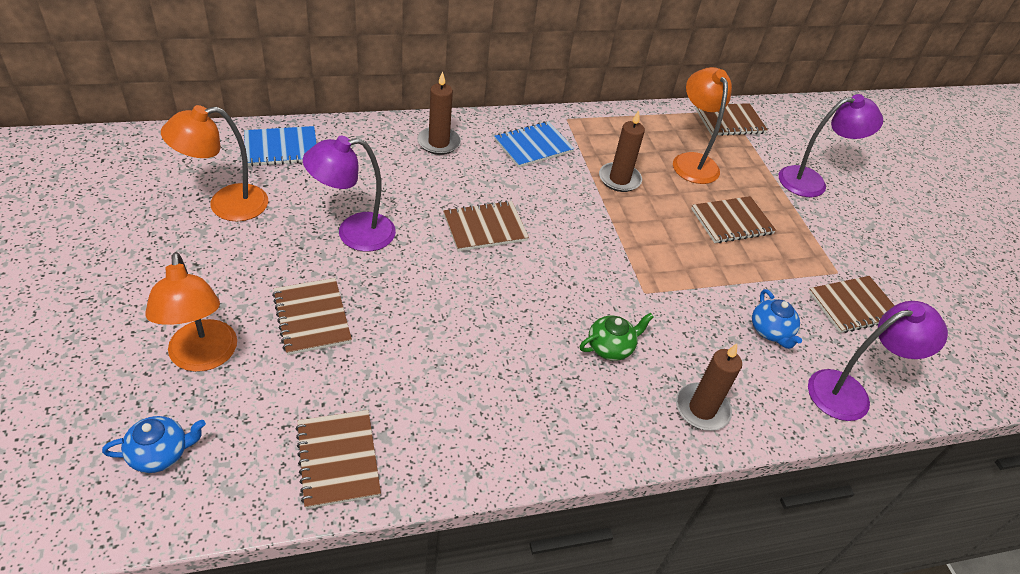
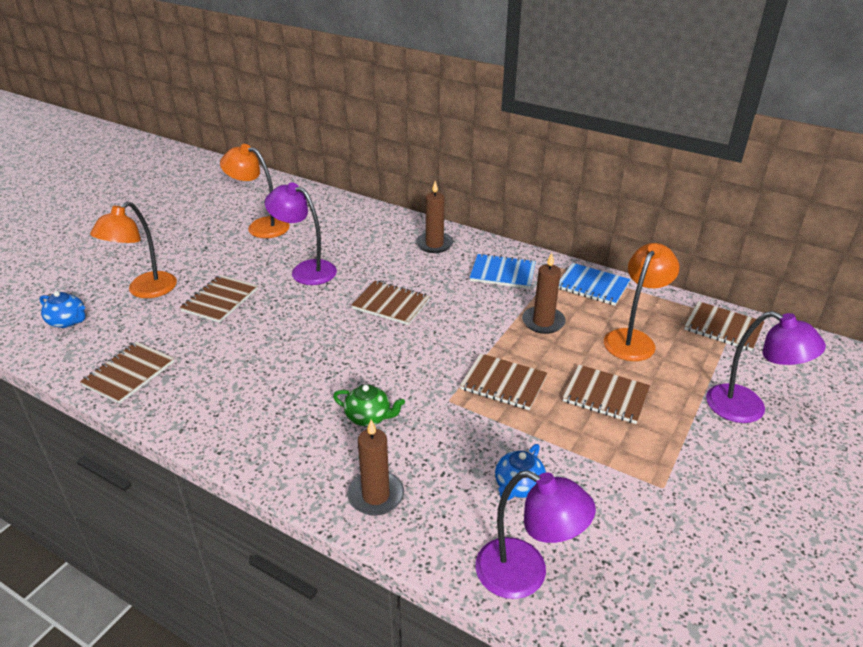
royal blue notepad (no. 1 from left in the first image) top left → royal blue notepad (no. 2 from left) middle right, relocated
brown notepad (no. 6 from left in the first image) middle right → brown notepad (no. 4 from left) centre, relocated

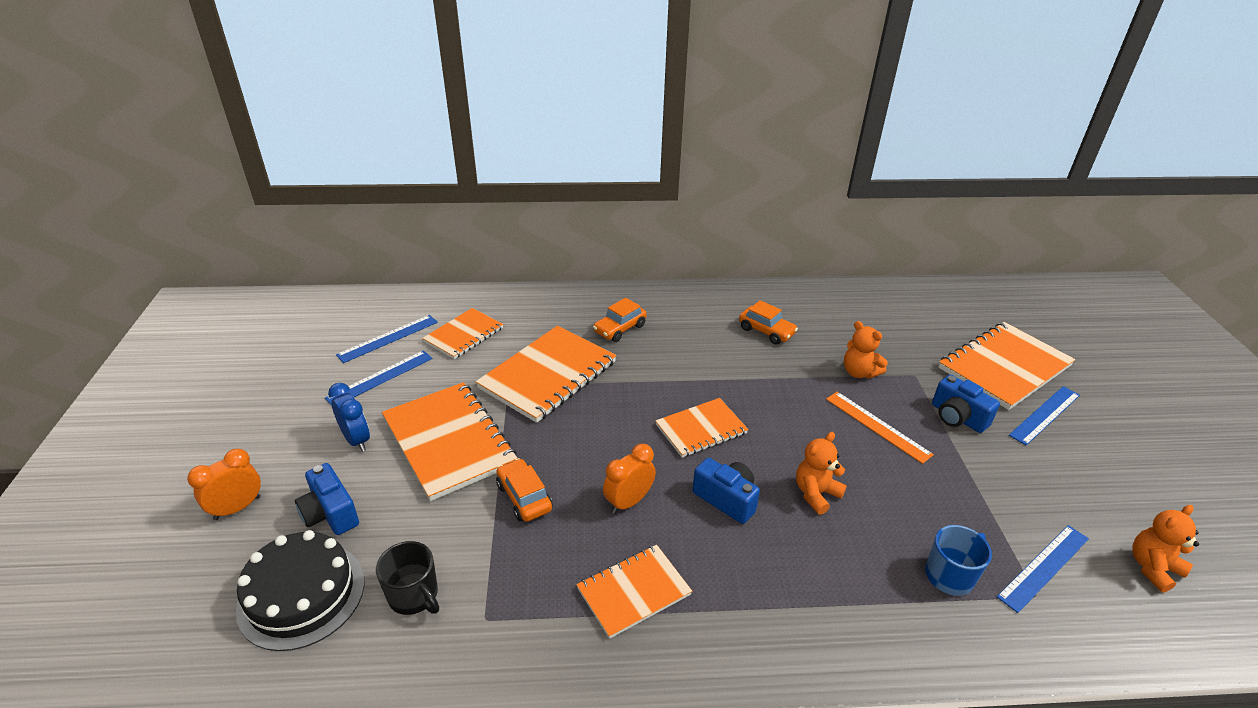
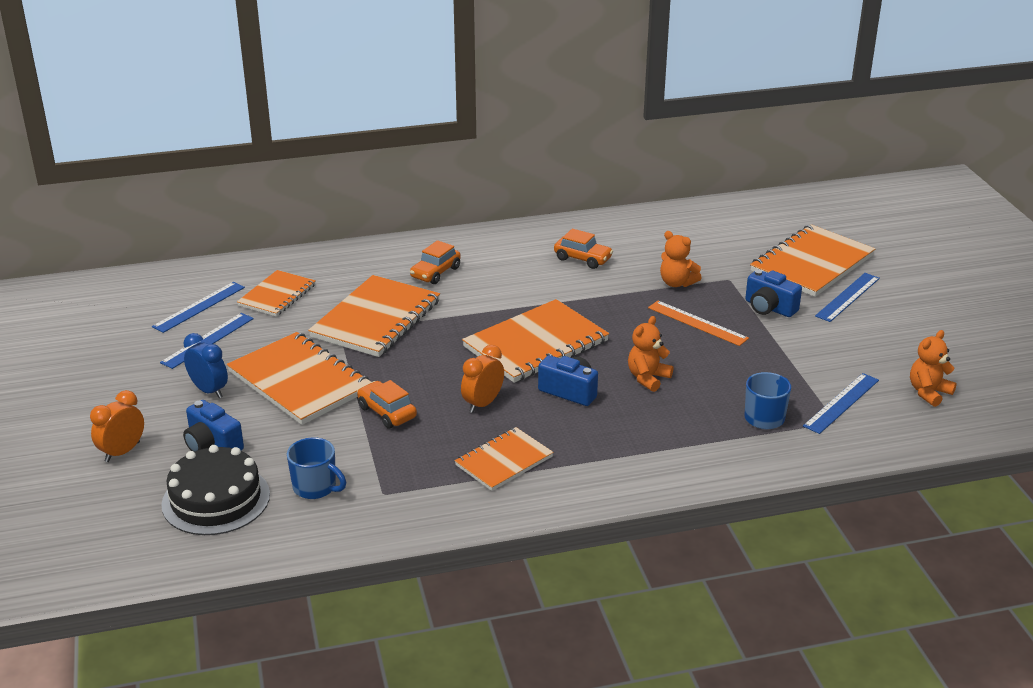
orange-coloured notepad (no. 5 from left) centre, x1.67
jet-black coffee mug bottom left → royal blue coffee mug (no. 1 from left) bottom left

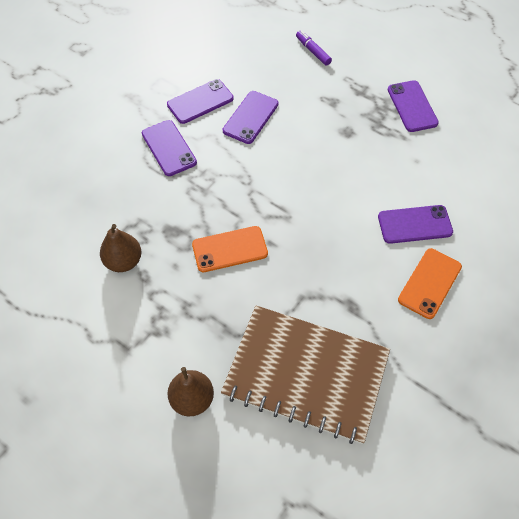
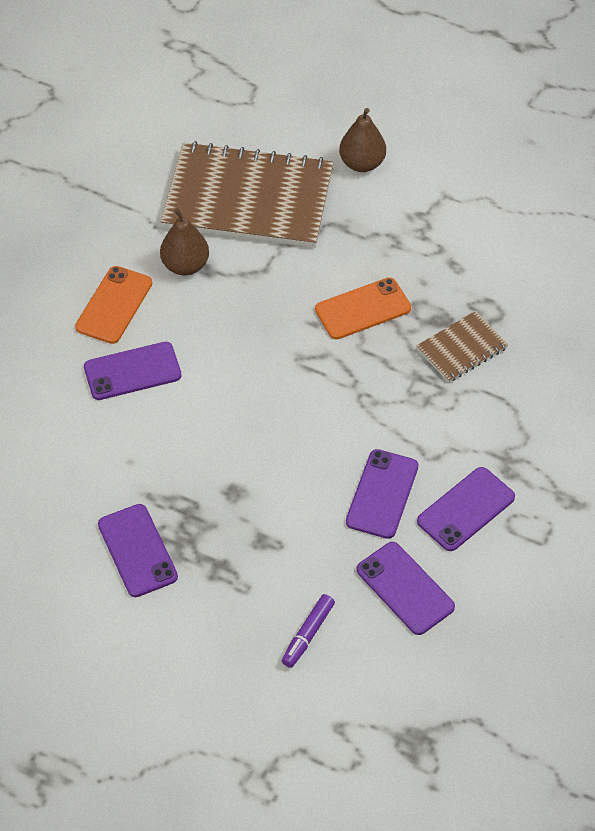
purple marker top centre → purple marker bottom centre, 75 degrees clockwise
purple phone (no. 1 from left in the first image) top left → purple phone (no. 4 from left) bottom right, relocated
brown pear (no. 1 from left) middle left → brown pear (no. 1 from left) top left, relocated
- → brown notepad (no. 2 from left) middle right

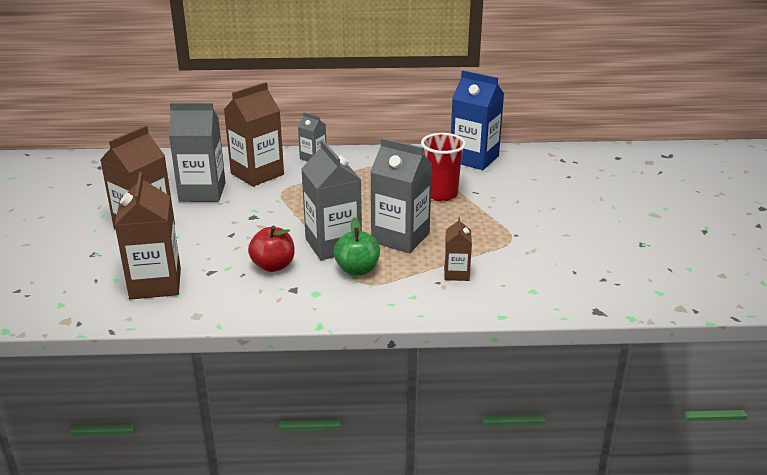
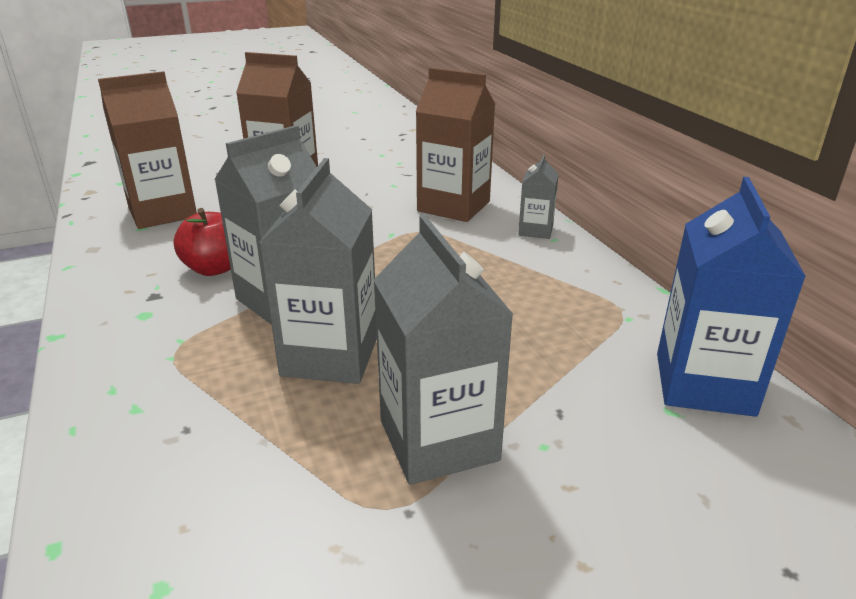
grey juice carton (no. 1 from left in the first image) top left → grey juice carton (no. 3 from left) centre, relocated
scarlet tumbler centre → -
green apple fruit centre → -
brown juice carton (no. 4 from left) centre → -

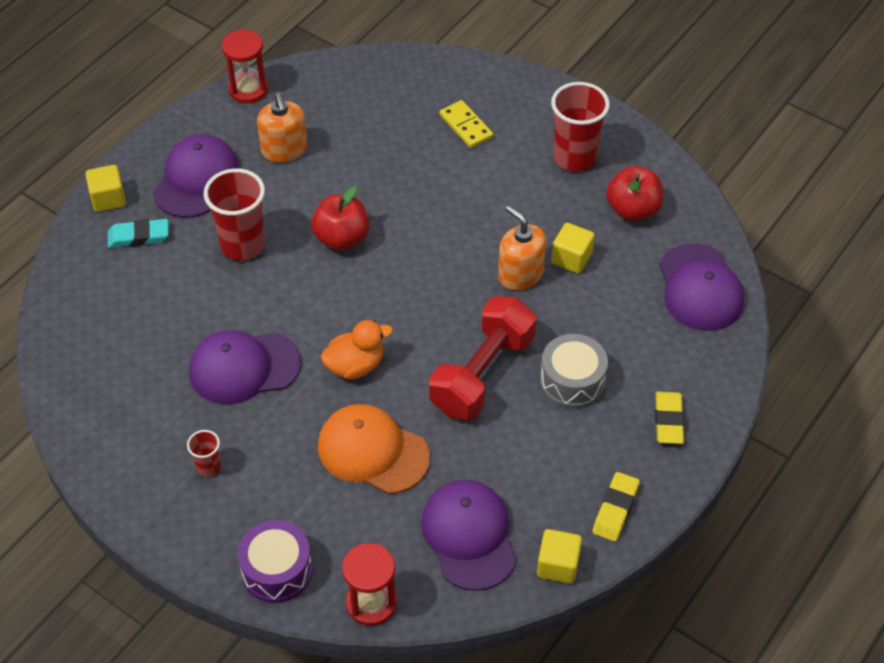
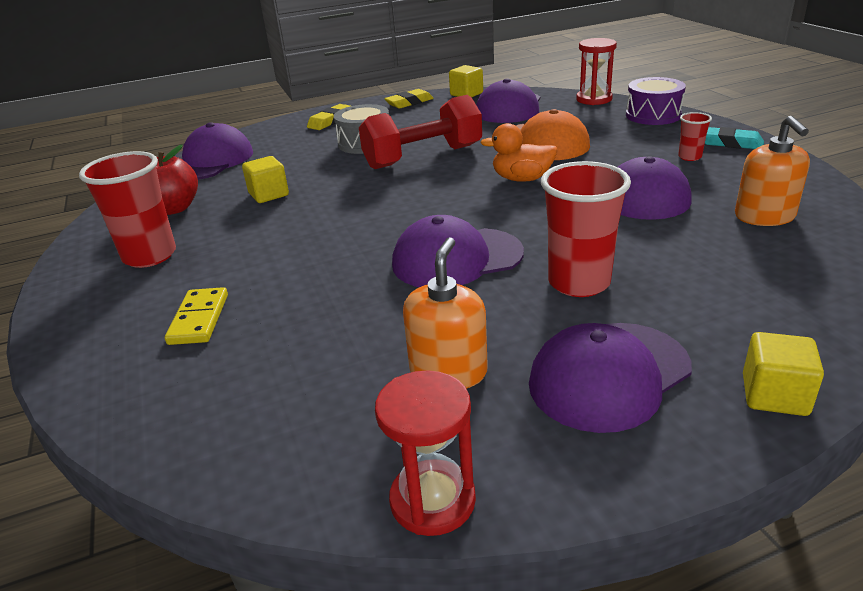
scarlet apple fruit (no. 1 from left) top centre → purple peaked cap (no. 2 from left) centre
orange-coloured soap dispenser (no. 2 from left) centre → orange-coloured soap dispenser (no. 2 from left) top right, relocated
teal pencil eraser middle left → teal pencil eraser top right, relocated

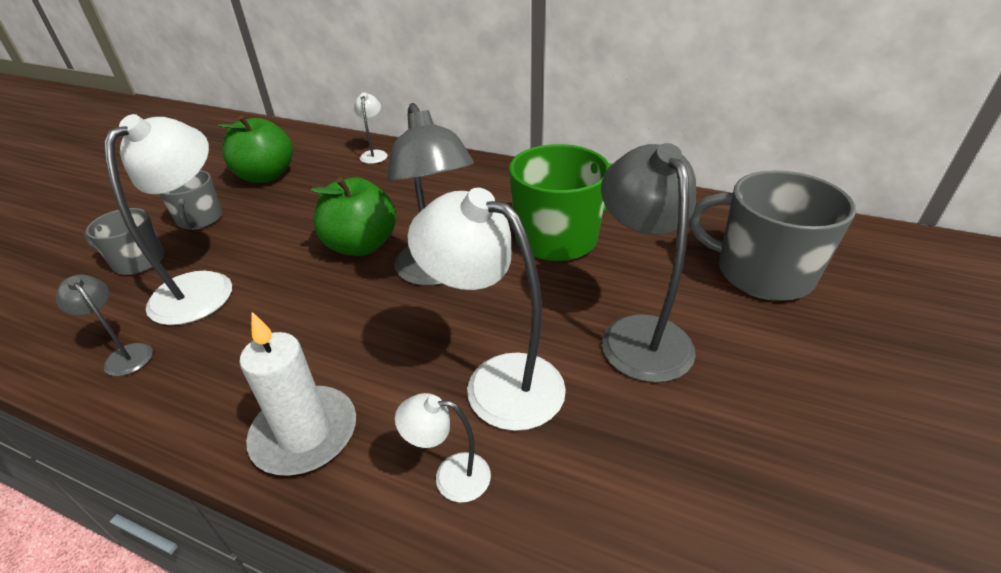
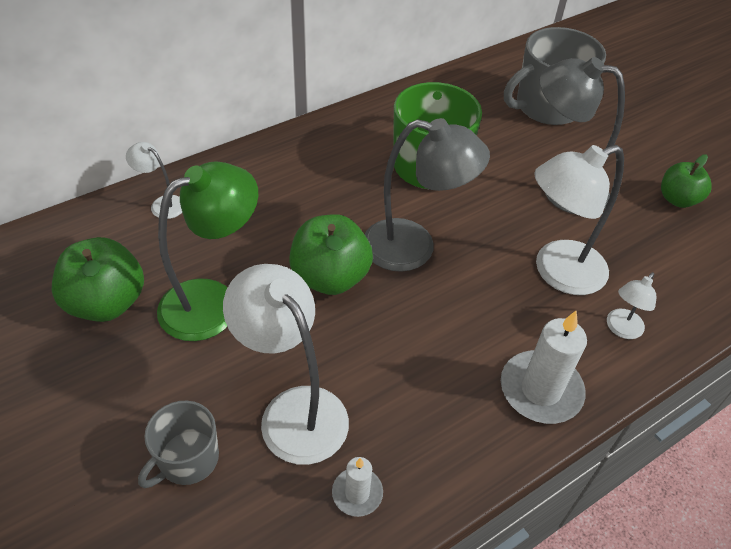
grey coffee mug (no. 2 from left) middle left → -
grey reading lamp (no. 1 from left) middle left → snow-white pillar candle (no. 1 from left) bottom centre
- → green apple fruit (no. 3 from left) top right
- → green reading lamp middle left

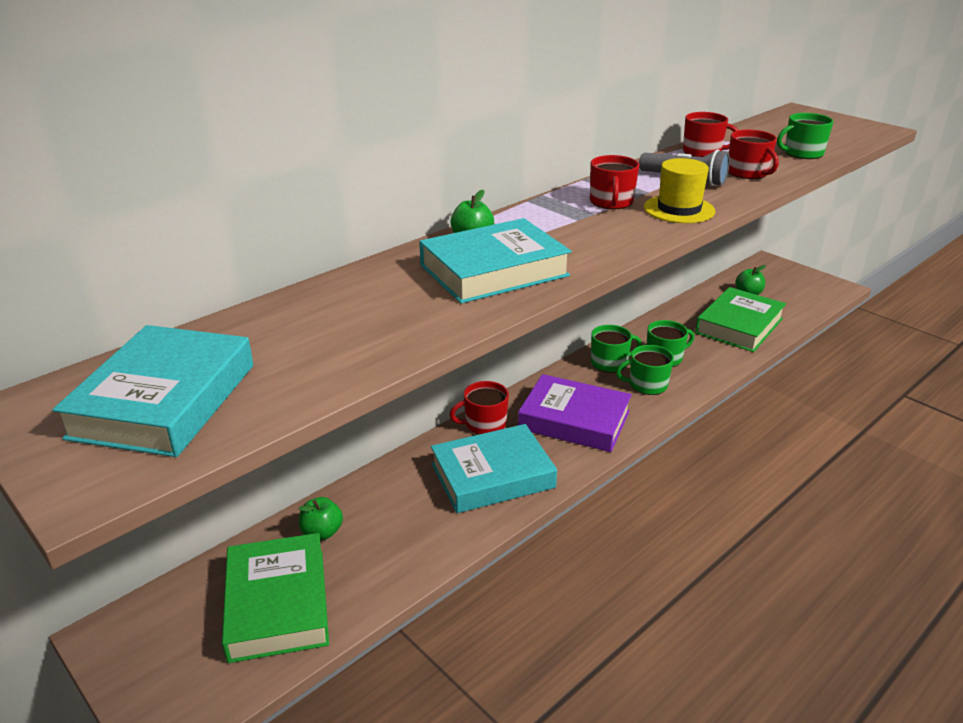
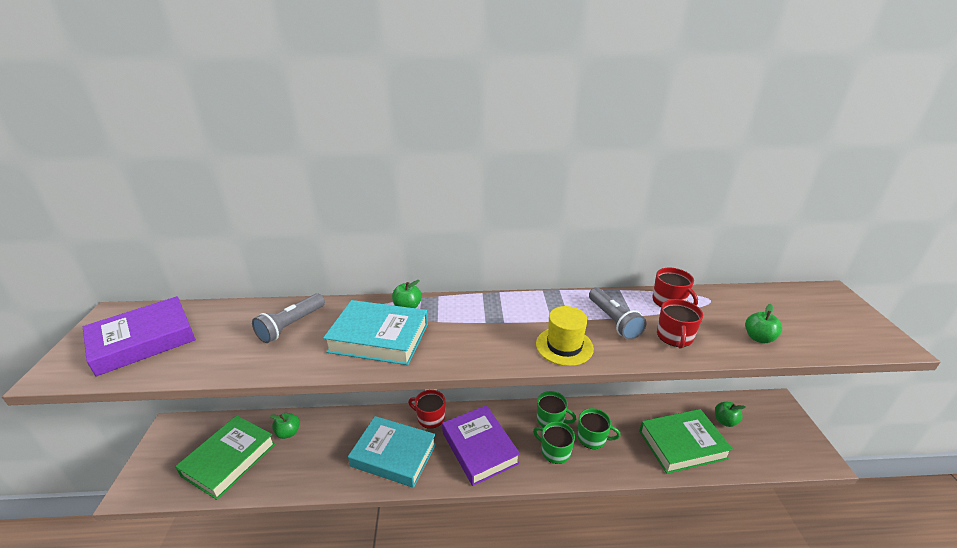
green coffee mug (no. 4 from left) top right → green apple fruit (no. 4 from left) middle right
scarlet coffee mug (no. 2 from left) top centre → -
teal hardcover (no. 1 from left) middle left → purple hardcover (no. 1 from left) middle left
- → grey torch (no. 1 from left) middle left

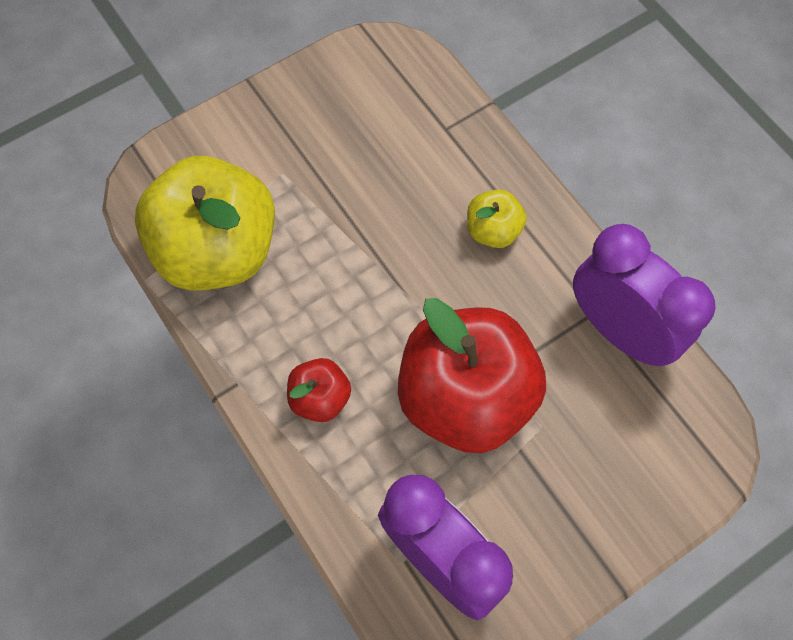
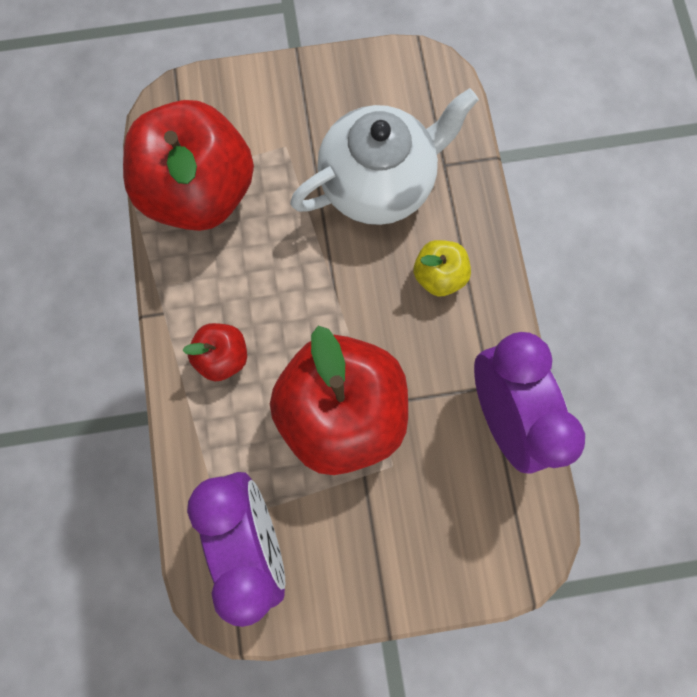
bright yellow apple fruit (no. 1 from left) middle left → scarlet apple fruit (no. 1 from left) top left
- → snow-white teapot top centre

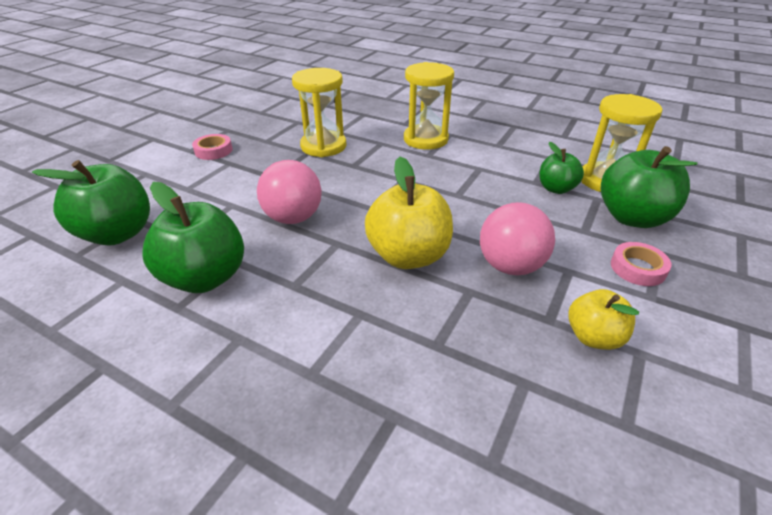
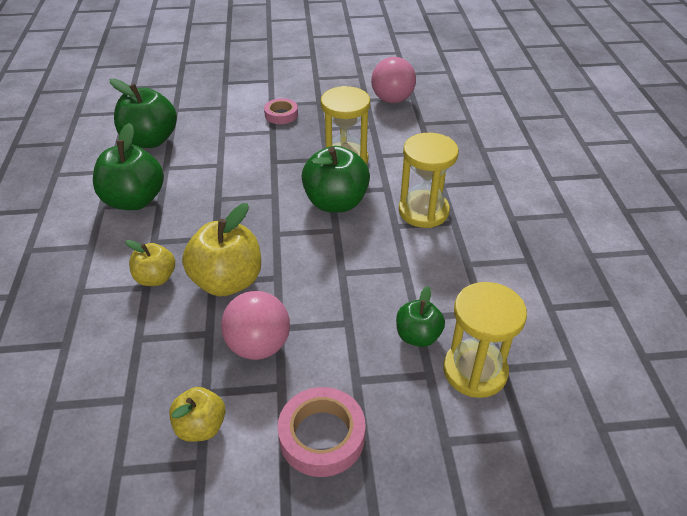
green apple fruit (no. 4 from left in the first image) middle right → green apple fruit (no. 3 from left) centre, relocated
rosy sphere (no. 1 from left in the first image) centre → rosy sphere (no. 2 from left) top centre, relocated
rosy tape (no. 2 from left) middle right → rosy tape (no. 2 from left) bottom centre, x1.57
- → bright yellow apple fruit (no. 1 from left) middle left

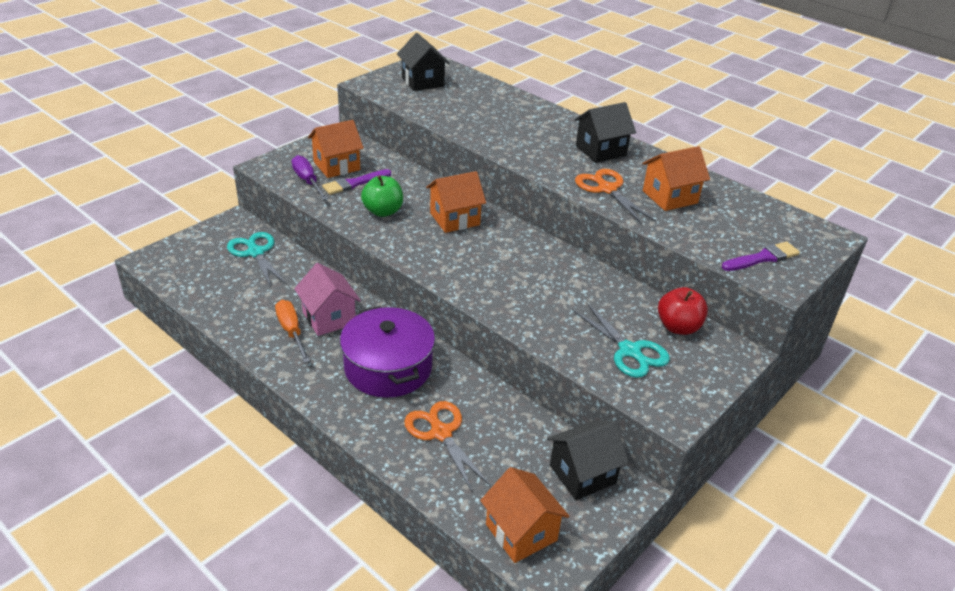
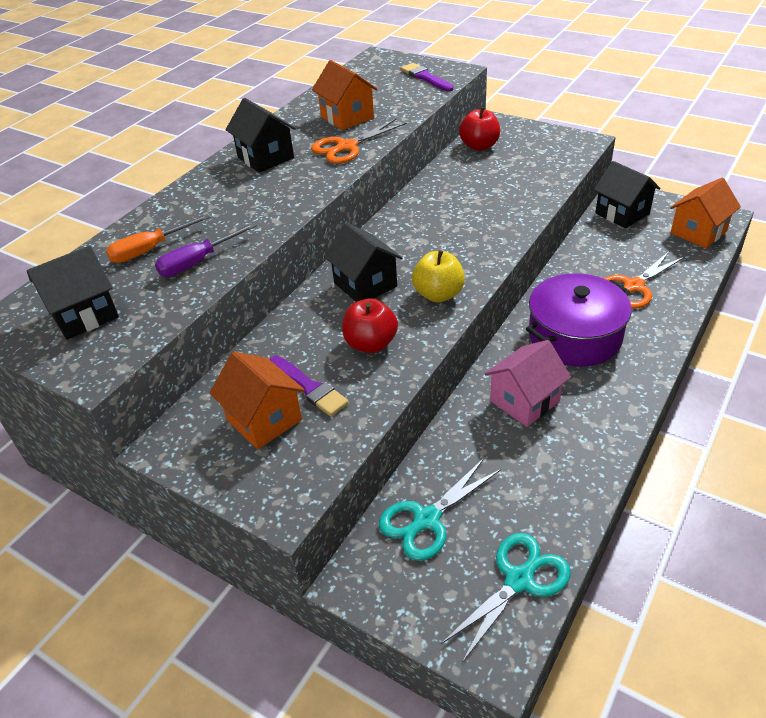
purple screwdriver top left → purple screwdriver middle left, relocated
orange-coloured cottage (no. 2 from left) centre → jet-black cottage (no. 3 from left) centre
green apple fruit top centre → scarlet apple fruit (no. 1 from left) centre
orange-coloured screwdriver middle left → orange-coloured screwdriver top left, relocated
teal shears (no. 2 from left) centre → teal shears (no. 2 from left) bottom centre, relocated
- → bright yellow apple fruit centre

